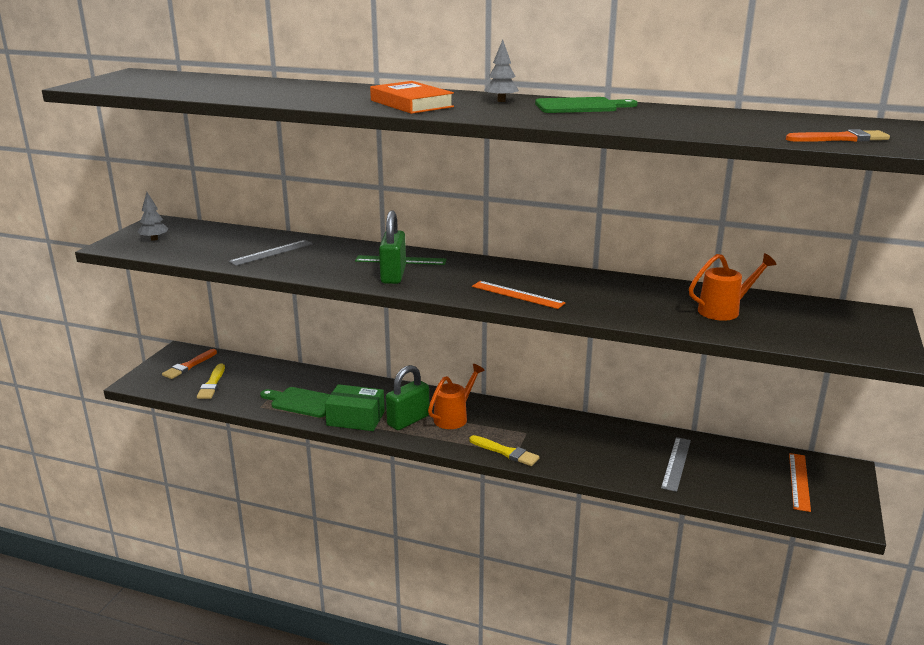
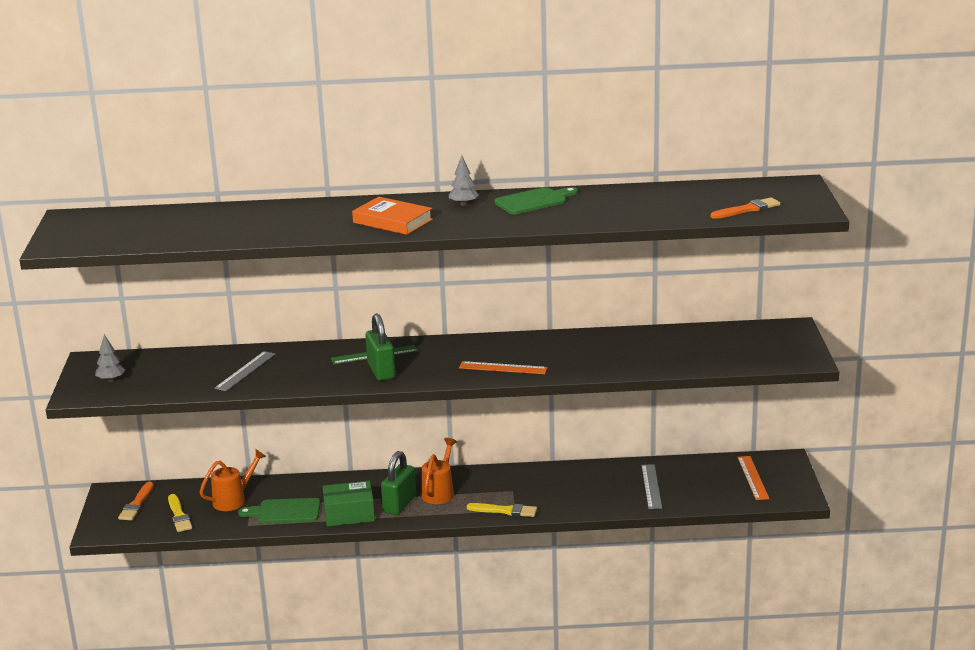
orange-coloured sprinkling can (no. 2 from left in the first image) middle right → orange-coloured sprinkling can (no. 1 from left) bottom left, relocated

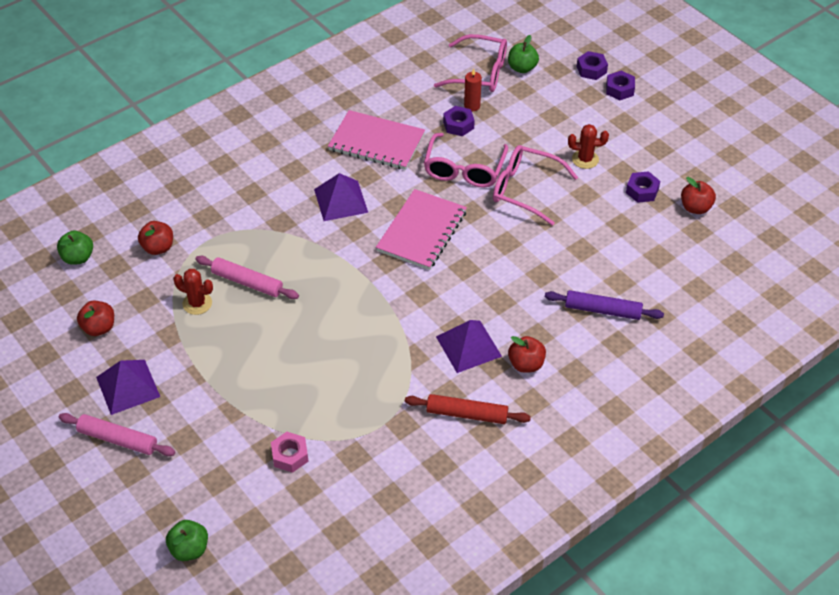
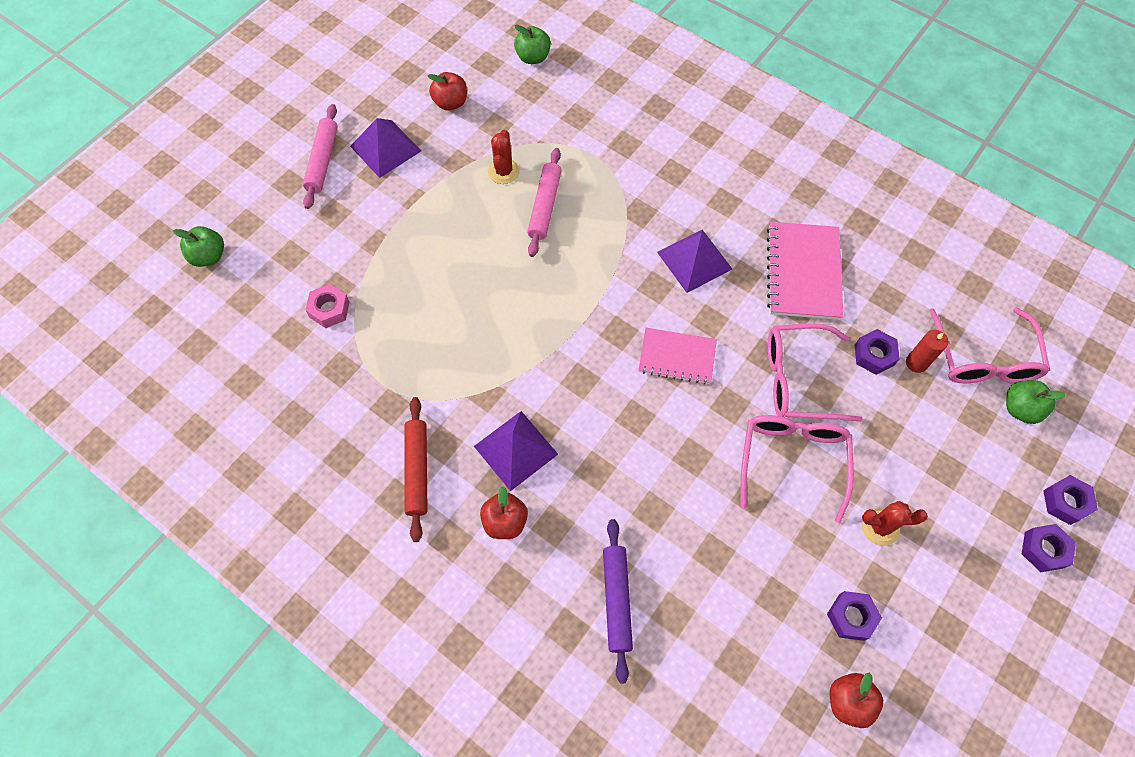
scarlet saguaro cactus (no. 2 from left) top right → scarlet saguaro cactus (no. 2 from left) bottom right, 75 degrees counterclockwise
rosy notepad (no. 2 from left in the first image) centre → rosy notepad (no. 1 from left) centre, x0.66
scarlet apple fruit (no. 2 from left) middle left → -

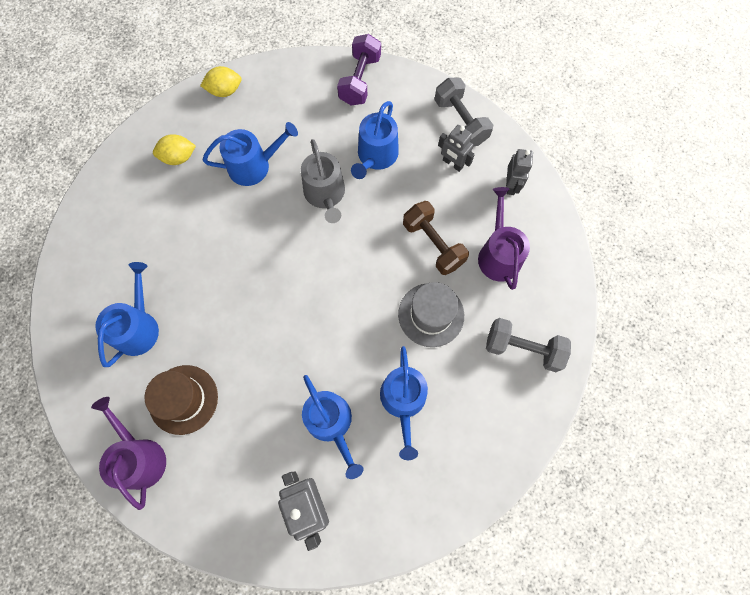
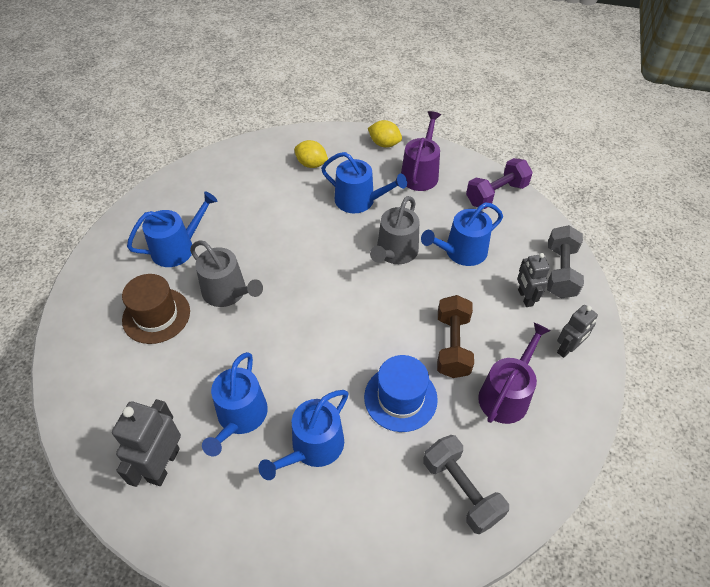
grey tall hat centre → royal blue tall hat bottom centre
purple sprinkling can (no. 1 from left) bottom left → purple sprinkling can (no. 1 from left) top centre, relocated
- → grey sprinkling can (no. 1 from left) middle left

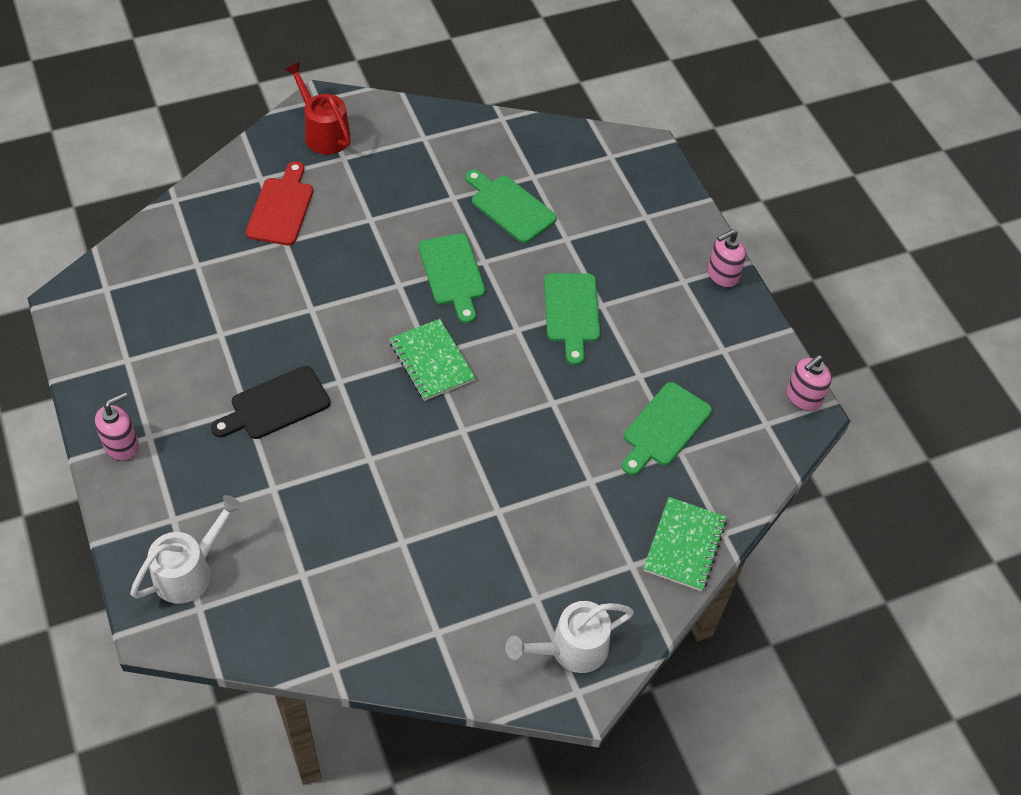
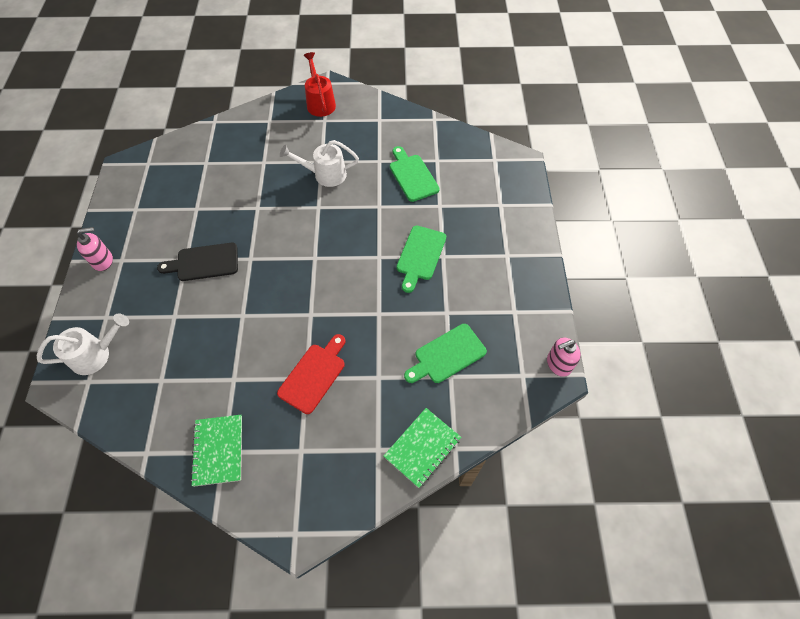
scarlet chopping board top left → scarlet chopping board centre, relocated
rosy soap dispenser (no. 2 from left) top right → -
green chopping board (no. 1 from left) centre → -
green notepad (no. 1 from left) centre → green notepad (no. 1 from left) bottom left, relocated
snow-white sprinkling can (no. 2 from left) bottom centre → snow-white sprinkling can (no. 2 from left) top centre, relocated

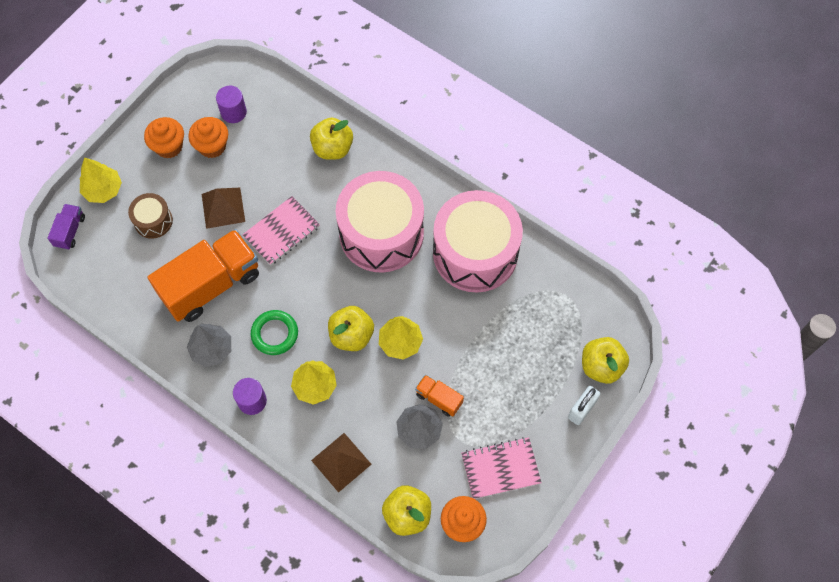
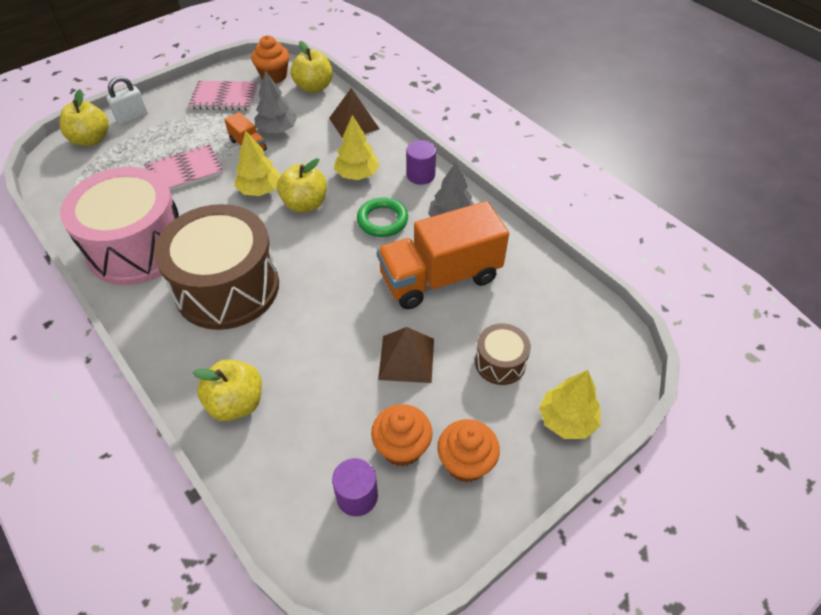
rosy toy drum (no. 1 from left) centre → brown toy drum (no. 1 from left) middle left
rosy notepad (no. 1 from left) centre → rosy notepad (no. 1 from left) top left, relocated
purple truck middle left → -

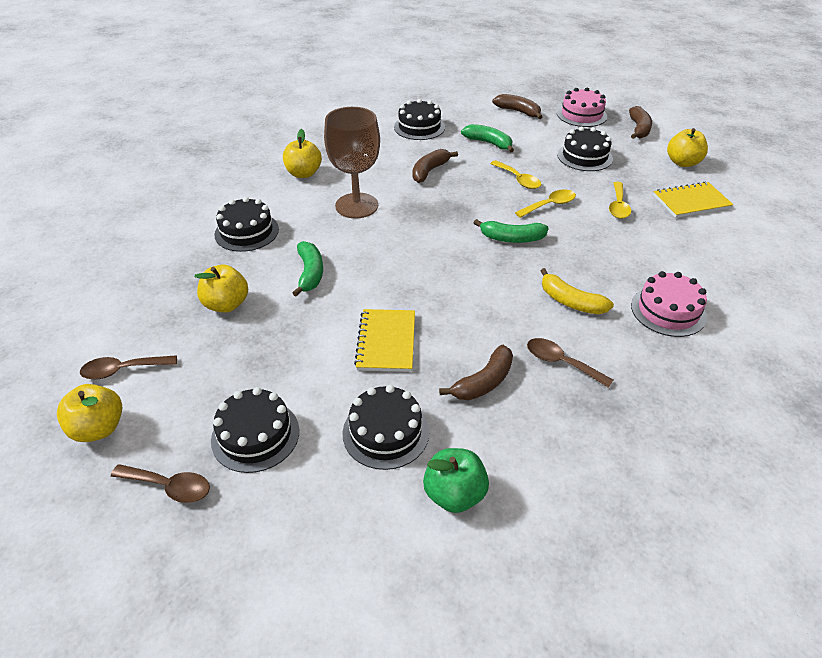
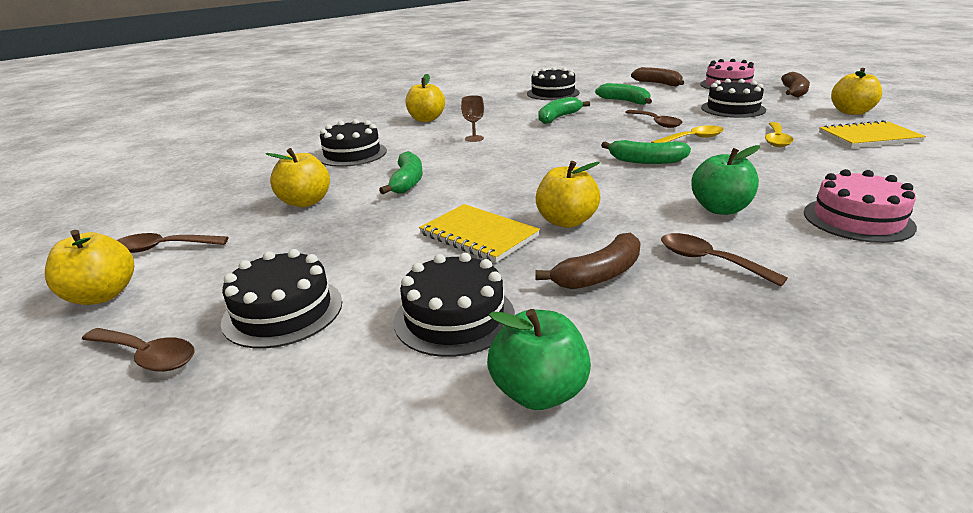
brown chalice top centre, x0.40
brown toy banana (no. 1 from left) top centre → green toy banana (no. 2 from left) top centre
bright yellow teaspoon (no. 1 from left) top centre → brown teaspoon (no. 3 from left) top right
bright yellow toy banana middle right → green apple fruit (no. 2 from left) middle right
bright yellow notepad (no. 1 from left) centre, 60 degrees counterclockwise
- → bright yellow apple fruit (no. 4 from left) centre

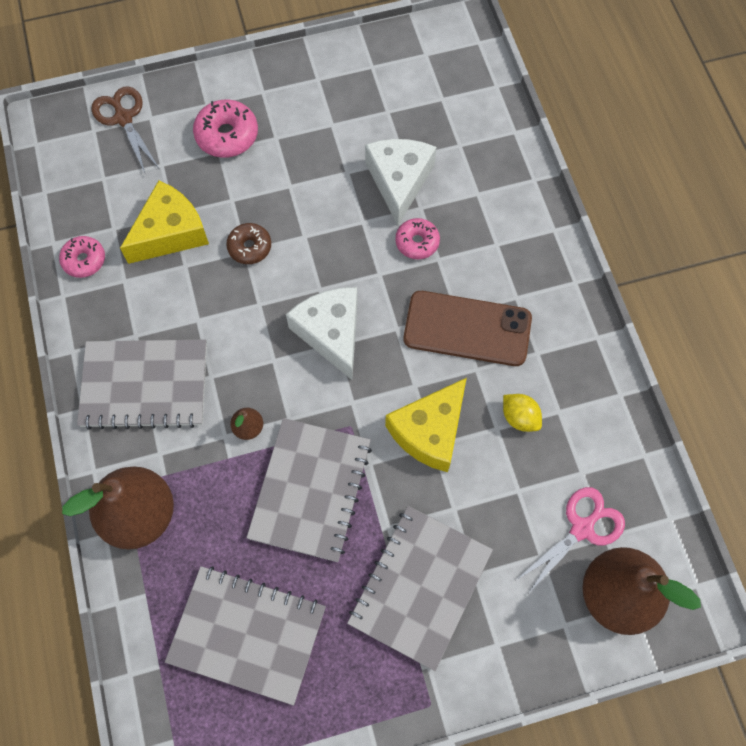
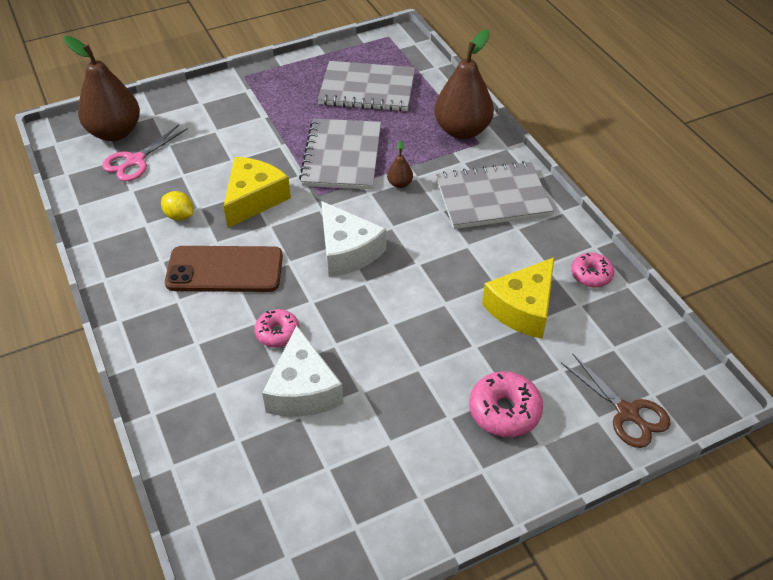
brown doughnut top left → -
grey notepad (no. 4 from left) bottom centre → -

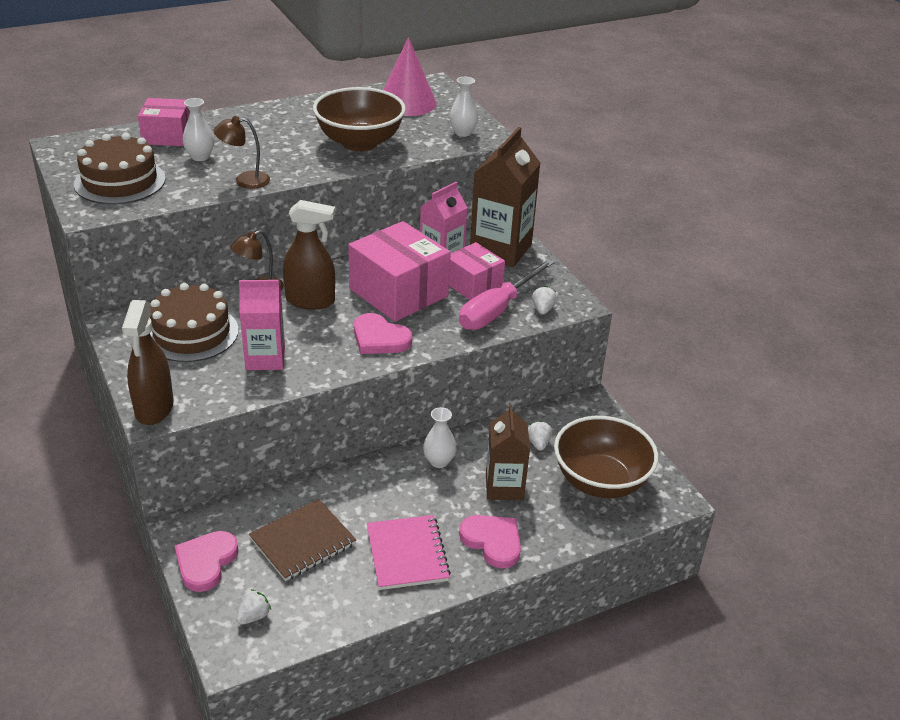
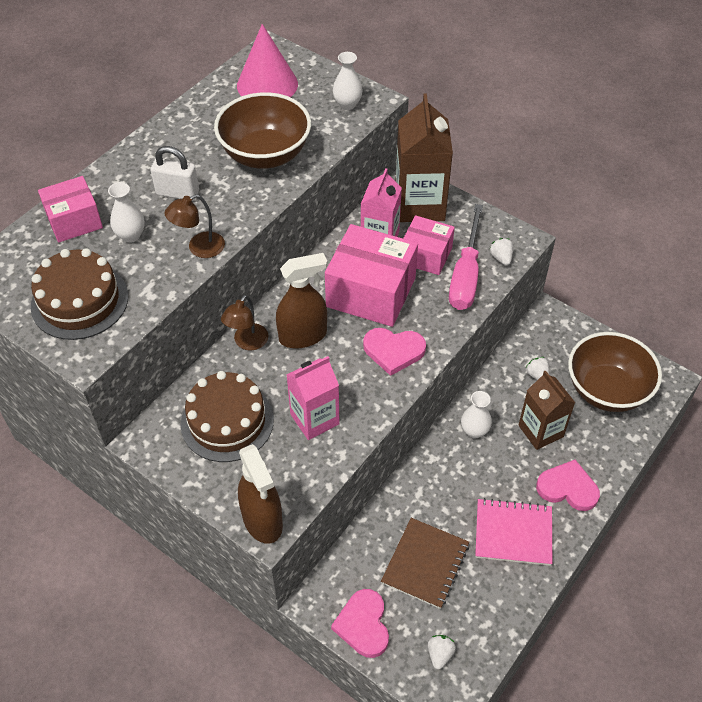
rosy notepad bottom centre → rosy notepad bottom right, 45 degrees counterclockwise
- → snow-white small lock top left

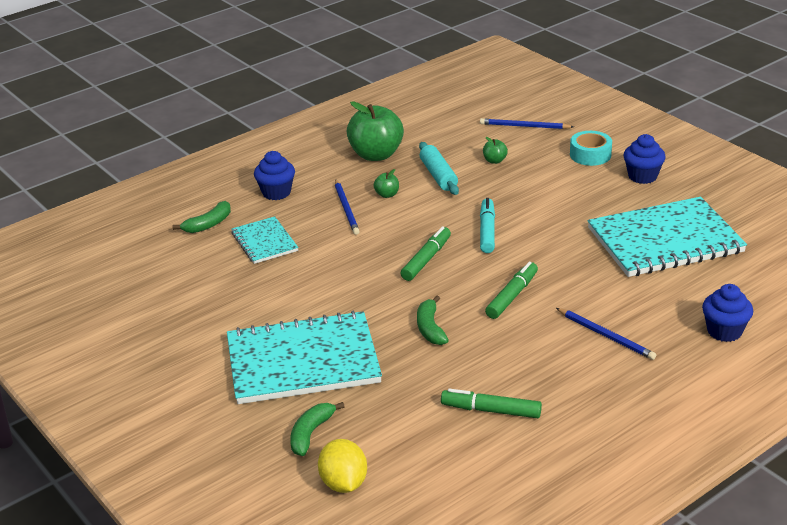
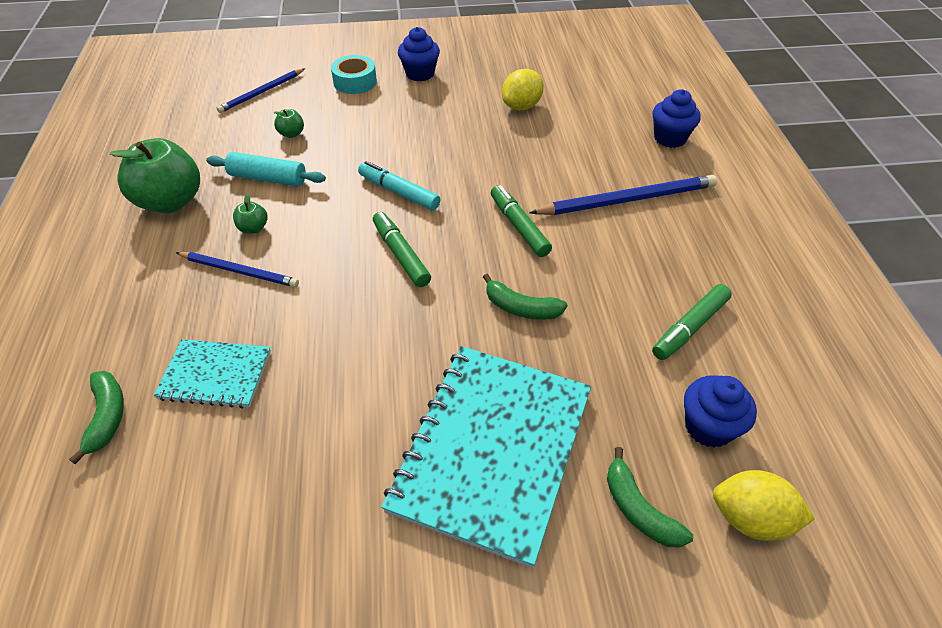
royal blue fairy cake (no. 1 from left in the first image) centre → royal blue fairy cake (no. 3 from left) middle right, relocated
teal notepad (no. 3 from left) middle right → bright yellow toy lemon (no. 1 from left) top centre
royal blue wooden pencil (no. 3 from left) middle right → royal blue wooden pencil (no. 3 from left) top centre, x1.59

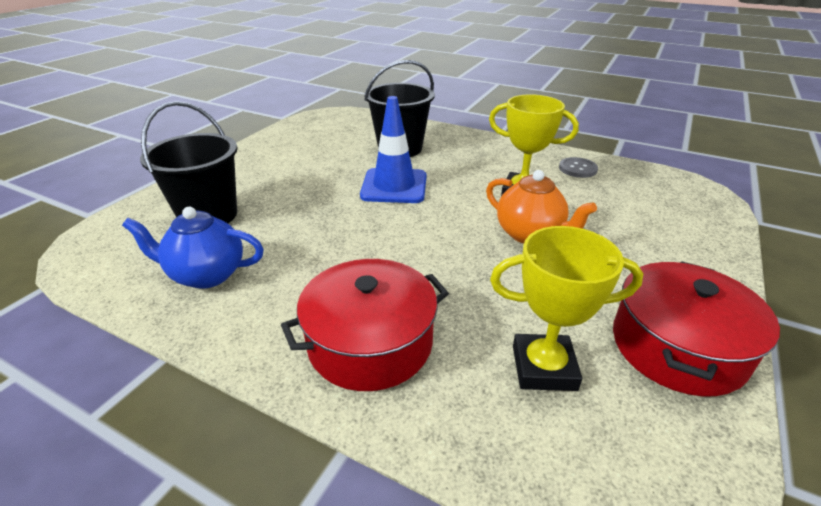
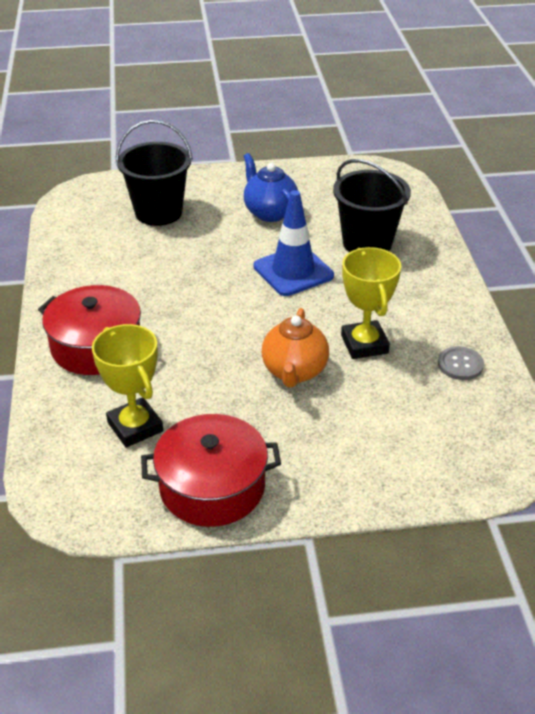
royal blue teapot middle left → royal blue teapot top centre, relocated

